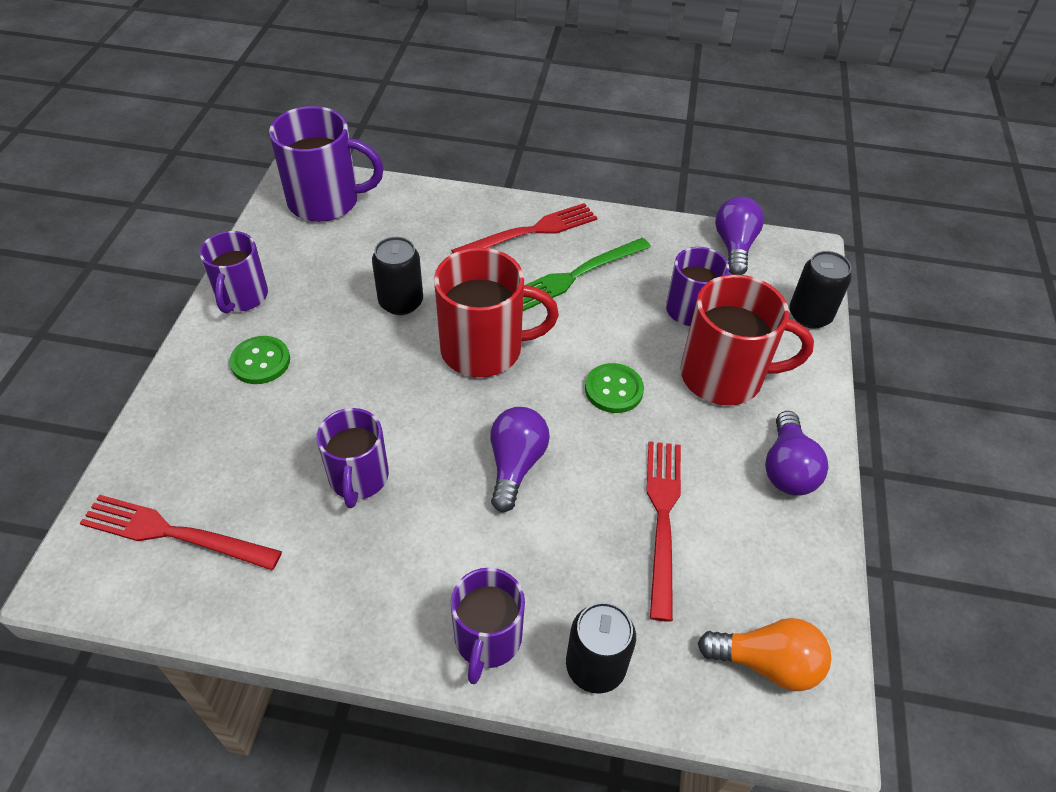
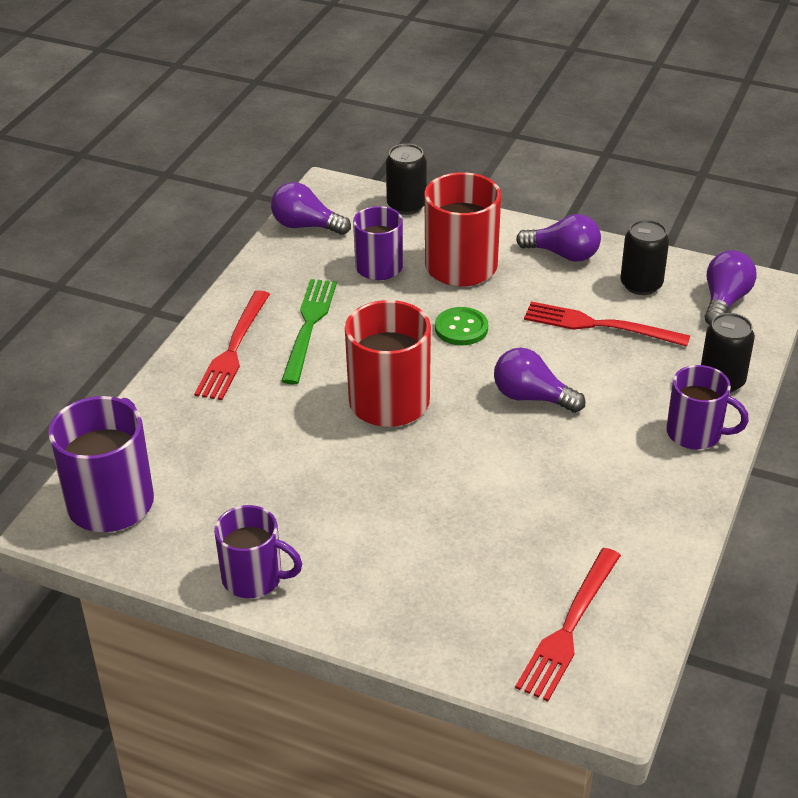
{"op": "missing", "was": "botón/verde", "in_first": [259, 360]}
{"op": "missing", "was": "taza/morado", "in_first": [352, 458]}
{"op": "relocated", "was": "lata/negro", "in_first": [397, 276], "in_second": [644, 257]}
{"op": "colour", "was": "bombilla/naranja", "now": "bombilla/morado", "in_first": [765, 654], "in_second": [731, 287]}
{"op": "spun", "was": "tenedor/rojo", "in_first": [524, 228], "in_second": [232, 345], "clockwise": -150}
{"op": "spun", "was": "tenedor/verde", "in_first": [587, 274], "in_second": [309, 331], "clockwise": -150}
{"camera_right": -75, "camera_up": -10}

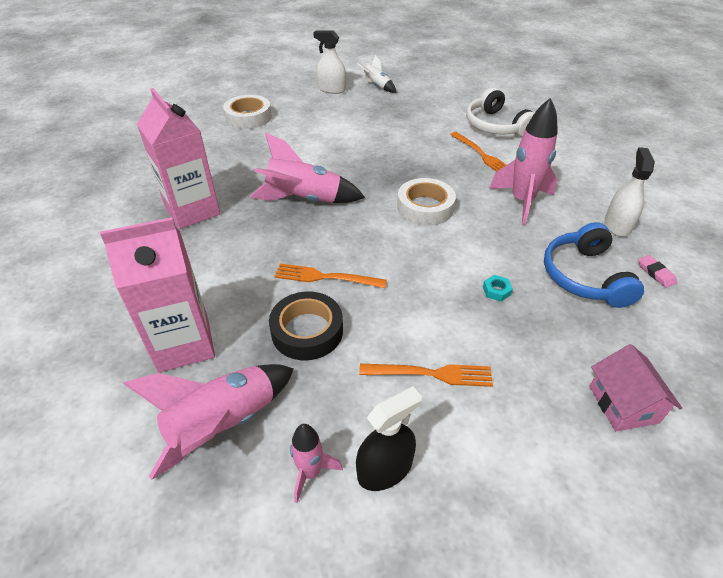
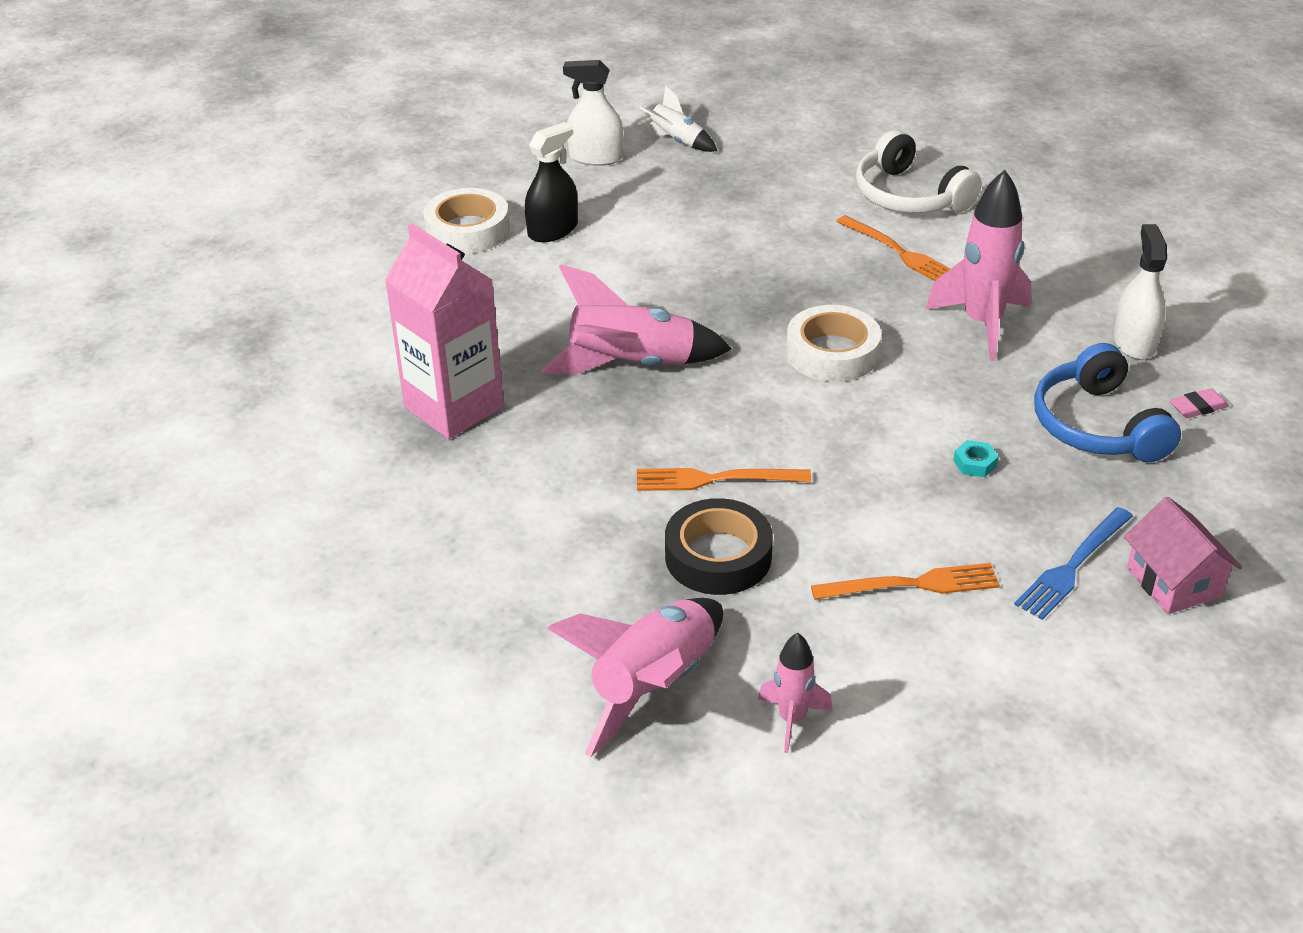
{"op": "missing", "was": "cartón de leche/rosa", "in_first": [157, 294]}
{"op": "appeared", "now": "tenedor/azul", "in_second": [1073, 563]}
{"op": "relocated", "was": "pulverizador/negro", "in_first": [389, 438], "in_second": [551, 182]}
{"op": "spun", "was": "goma de borrar/rosa", "in_first": [658, 271], "in_second": [1199, 403], "clockwise": -75}
{"camera_right": -10, "camera_up": -5}

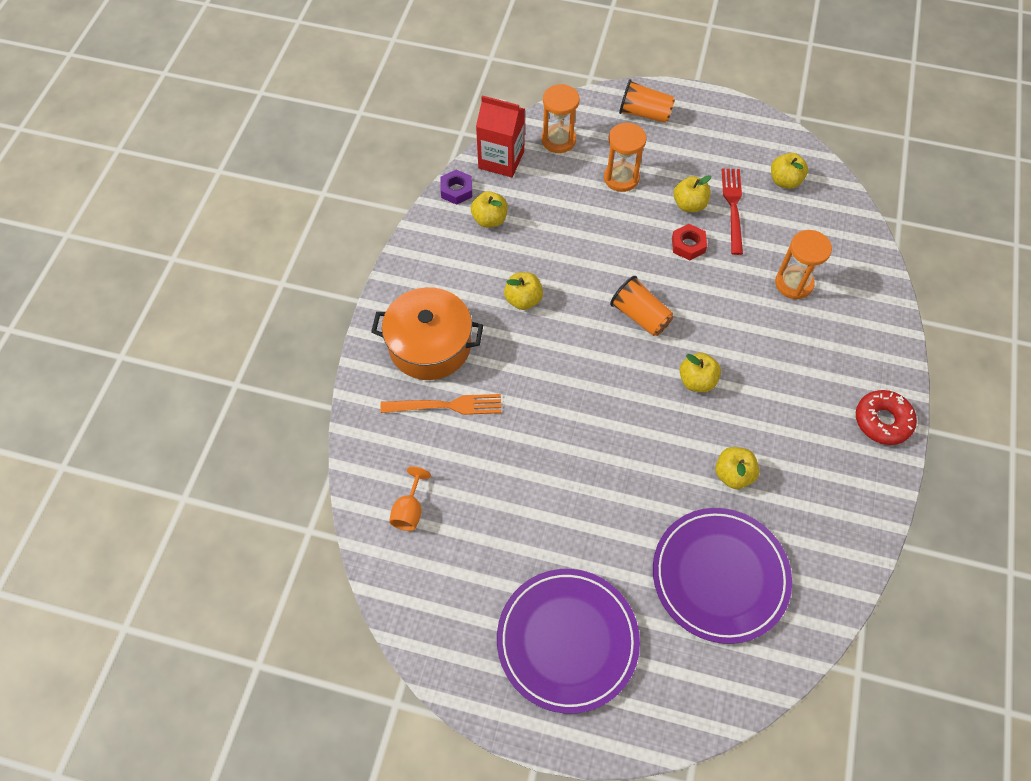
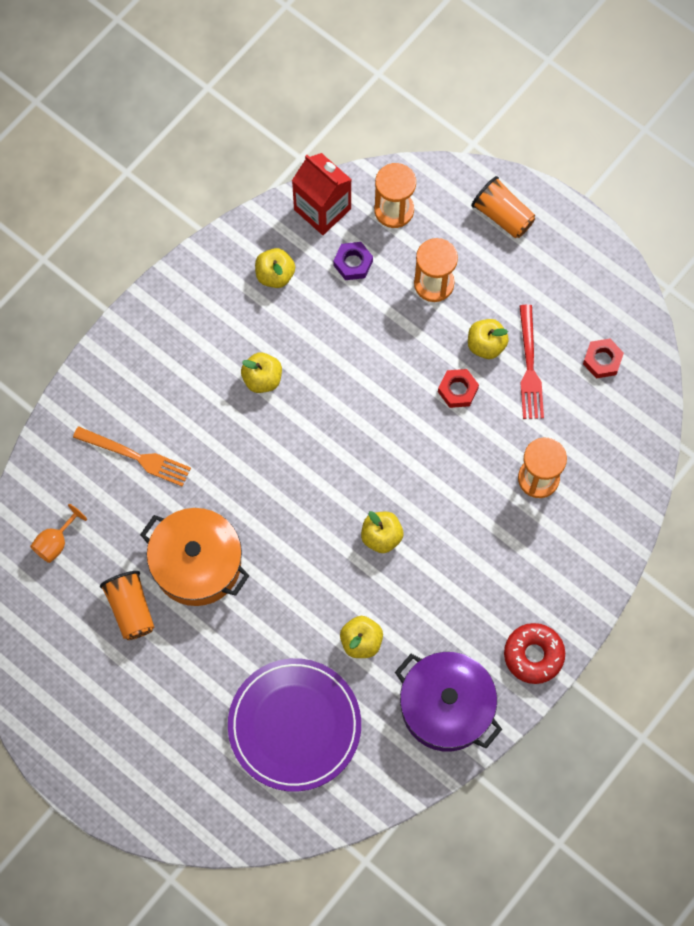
{"op": "missing", "was": "plato/morado", "in_first": [568, 641]}
{"op": "appeared", "now": "olla/morado", "in_second": [448, 702]}
{"op": "relocated", "was": "olla/naranja", "in_first": [427, 333], "in_second": [195, 557]}
{"op": "relocated", "was": "tuerca/morado", "in_first": [456, 187], "in_second": [353, 261]}
{"op": "relocated", "was": "vaso/naranja", "in_first": [641, 306], "in_second": [127, 605]}
{"op": "exchanged", "was": "manzana/amarillo", "now": "tuerca/rojo", "in_first": [789, 171], "in_second": [603, 359]}
{"op": "spun", "was": "tenedor/rojo", "in_first": [732, 211], "in_second": [531, 362], "clockwise": 150}
{"camera_right": 25, "camera_up": 10}

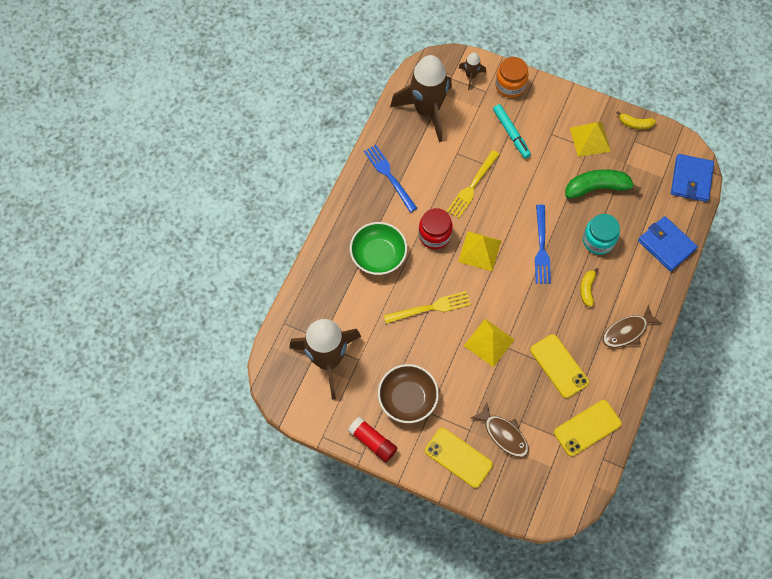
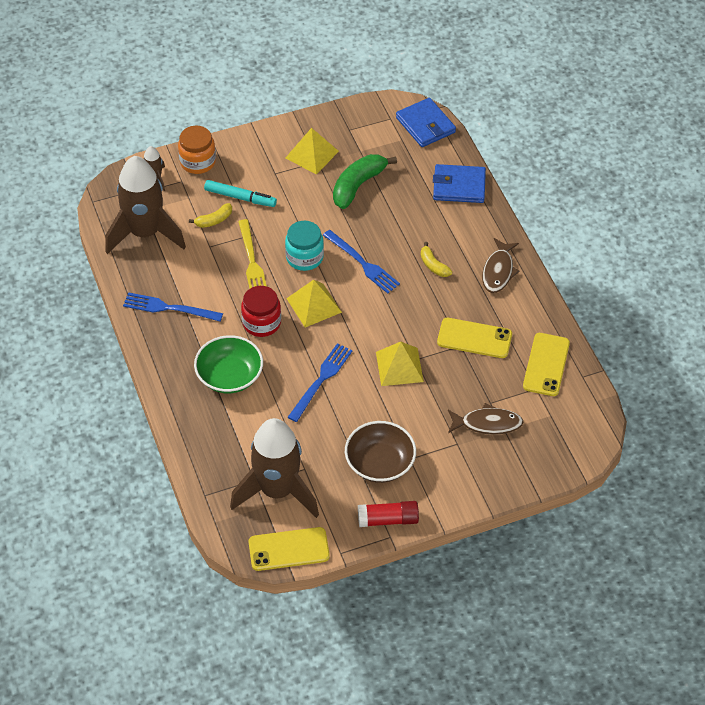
{"op": "relocated", "was": "móvil/amarillo", "in_first": [459, 458], "in_second": [289, 549]}
{"op": "relocated", "was": "tarro/turquesa", "in_first": [601, 234], "in_second": [304, 246]}
{"op": "relocated", "was": "plátano/amarillo", "in_first": [636, 120], "in_second": [210, 215]}
{"op": "colour", "was": "tenedor/amarillo", "now": "tenedor/azul", "in_first": [427, 307], "in_second": [320, 382]}
{"camera_right": -45, "camera_up": -15}

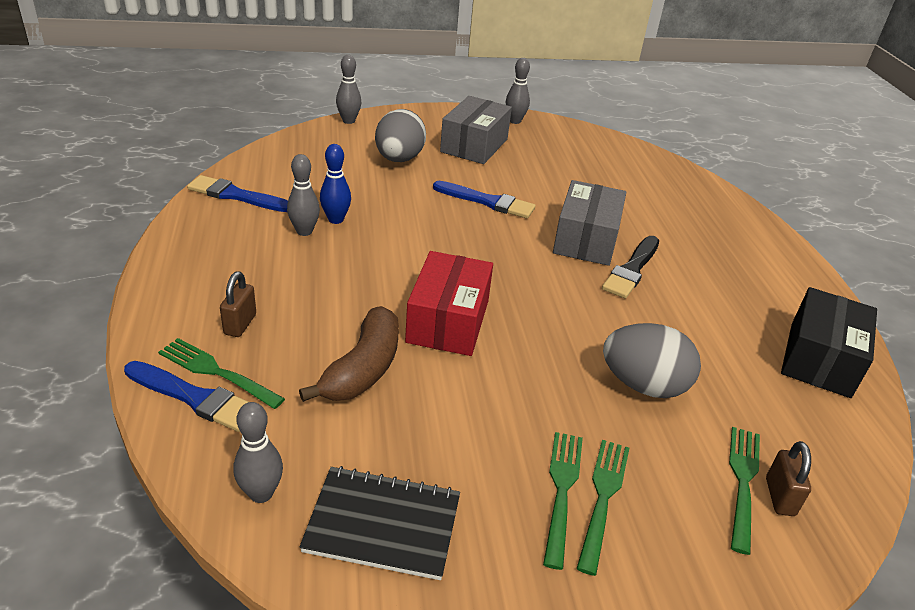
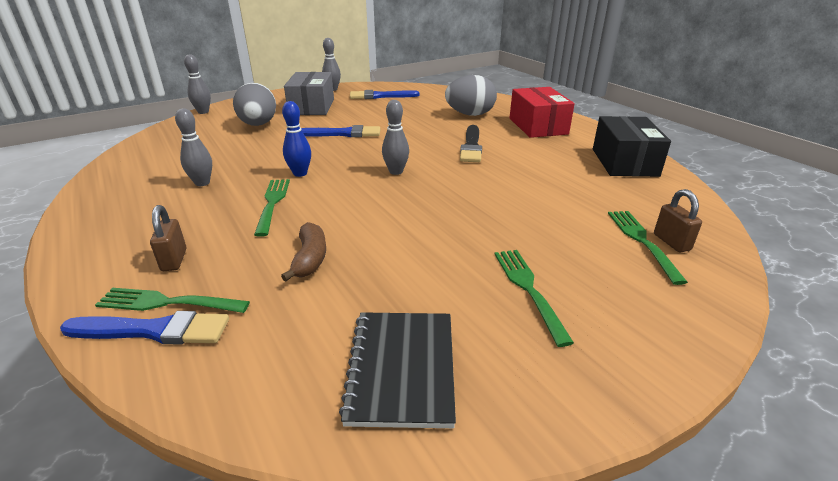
{"op": "missing", "was": "caja/gris", "in_first": [589, 223]}
{"op": "relocated", "was": "pincel/azul", "in_first": [237, 193], "in_second": [385, 94]}
{"op": "relocated", "was": "bolo/gris", "in_first": [258, 452], "in_second": [395, 137]}
{"op": "relocated", "was": "bolo/azul", "in_first": [335, 184], "in_second": [296, 139]}
{"op": "relocated", "was": "caja/rojo", "in_first": [449, 303], "in_second": [542, 112]}
{"op": "relocated", "was": "tenedor/verde", "in_first": [602, 508], "in_second": [272, 208]}
{"op": "relocated", "was": "huevo/gris", "in_first": [652, 360], "in_second": [471, 95]}
{"op": "spun", "was": "cuaderno/negro", "in_first": [379, 523], "in_second": [397, 370], "clockwise": -75}
{"op": "size", "was": "plátano/marrón", "in_first": [349, 354], "in_second": [303, 252], "ratio": 0.66}
{"camera_right": -20, "camera_up": -5}

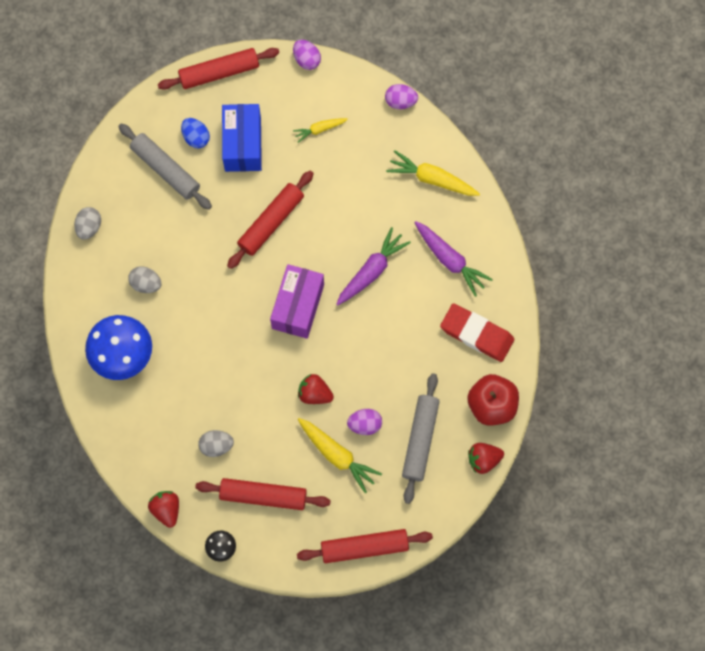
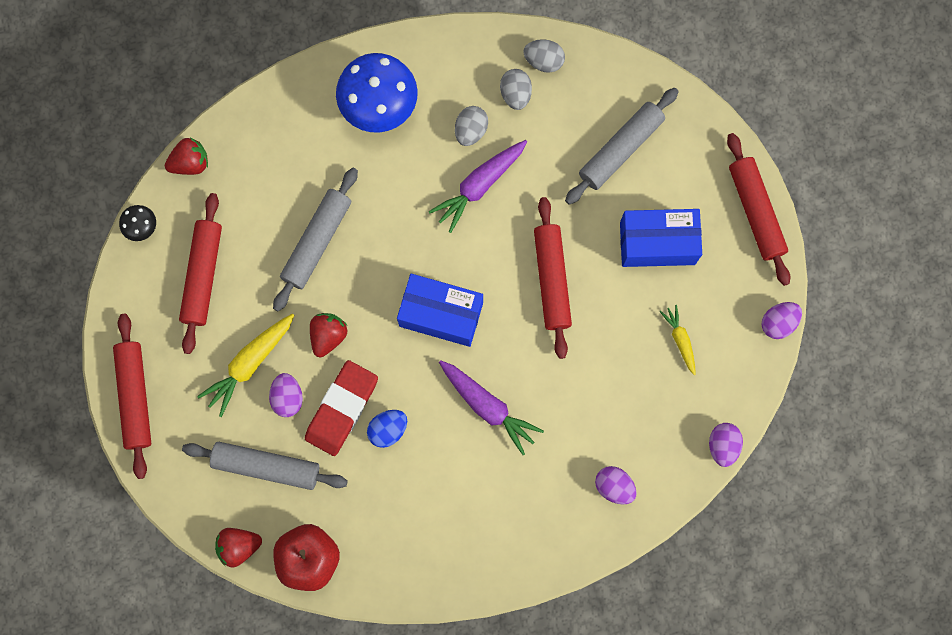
{"op": "appeared", "now": "rodillo/gris", "in_second": [315, 240]}
{"op": "relocated", "was": "huevo/azul", "in_first": [195, 133], "in_second": [387, 429]}
{"op": "relocated", "was": "huevo/gris", "in_first": [216, 443], "in_second": [516, 89]}
{"op": "relocated", "was": "zanahoria/morado", "in_first": [453, 259], "in_second": [478, 186]}
{"op": "relocated", "was": "goma de borrar/rojo", "in_first": [477, 332], "in_second": [341, 408]}
{"op": "exchanged", "was": "zanahoria/amarillo", "now": "huevo/morado", "in_first": [433, 173], "in_second": [616, 485]}
{"op": "colour", "was": "caja/morado", "now": "caja/azul", "in_first": [297, 301], "in_second": [440, 310]}
{"op": "spun", "was": "rodillo/rojo", "in_first": [270, 220], "in_second": [553, 278], "clockwise": 45}
{"op": "spun", "was": "fresa/rojo", "in_first": [486, 458], "in_second": [238, 548], "clockwise": -90}
{"camera_right": 90, "camera_up": 5}

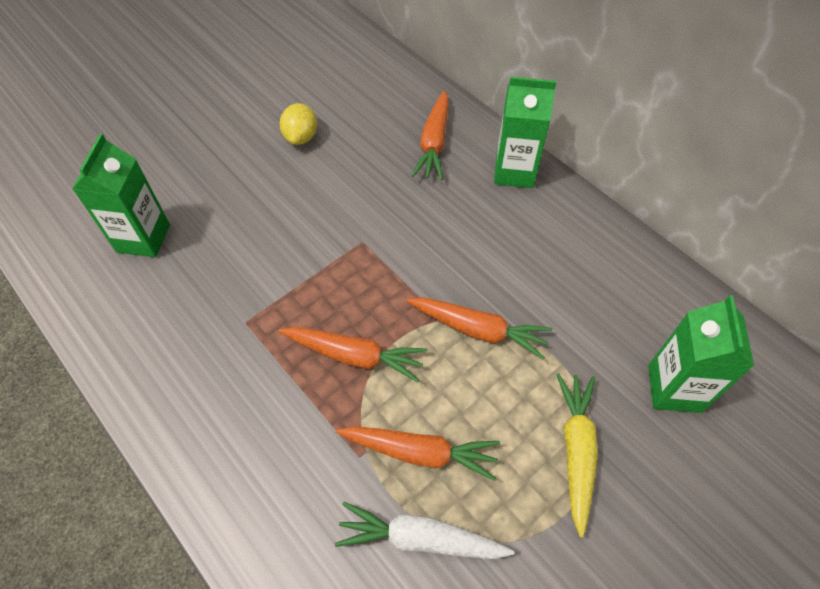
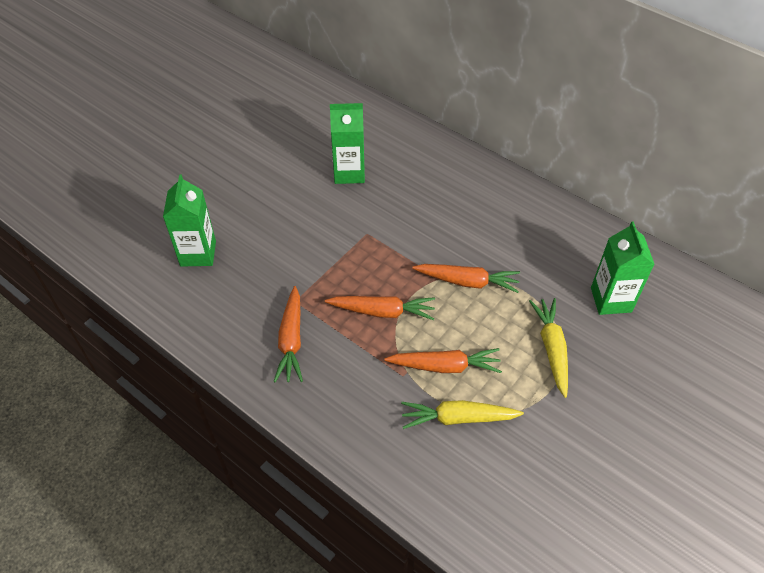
{"op": "missing", "was": "limón/amarillo", "in_first": [298, 124]}
{"op": "relocated", "was": "zanahoria/naranja", "in_first": [430, 135], "in_second": [288, 334]}
{"op": "relocated", "was": "cartón de leche/verde", "in_first": [525, 132], "in_second": [347, 143]}
{"op": "colour", "was": "zanahoria/blanco", "now": "zanahoria/amarillo", "in_first": [424, 530], "in_second": [462, 414]}
{"camera_right": -10, "camera_up": -5}

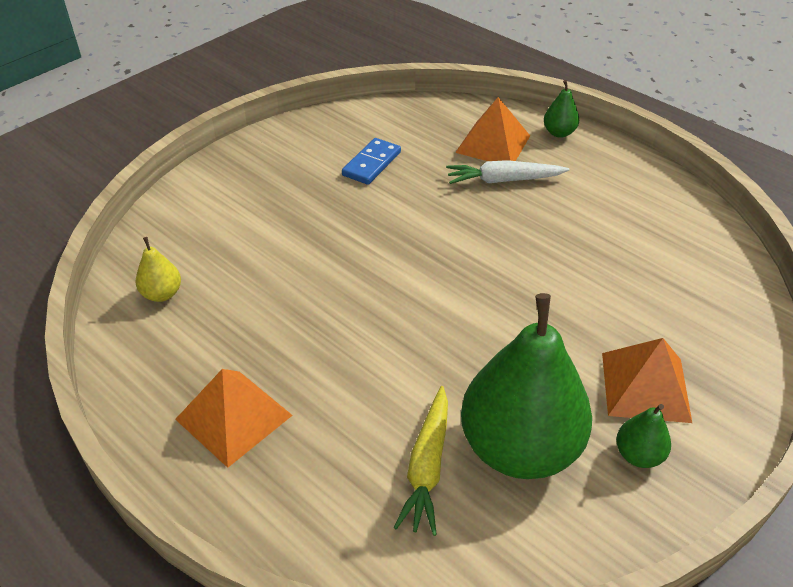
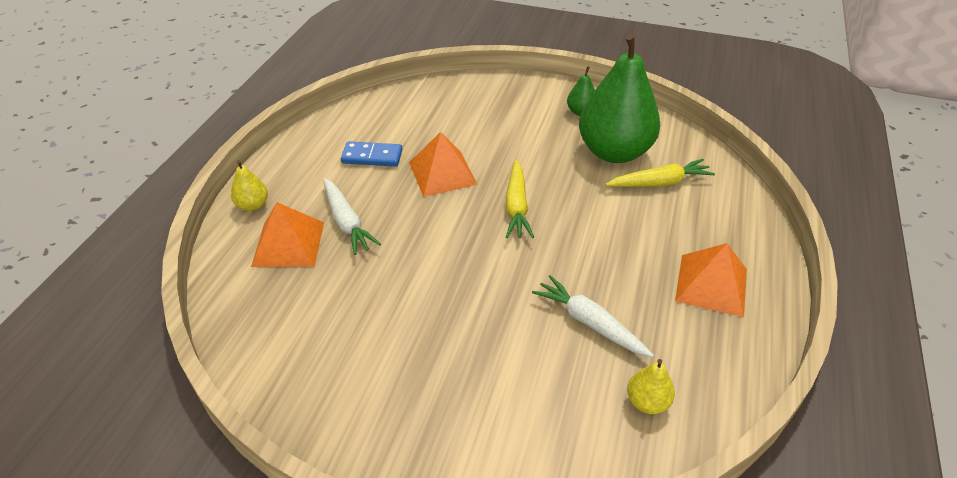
{"op": "appeared", "now": "zanahoria/amarillo", "in_second": [520, 199]}
{"op": "appeared", "now": "zanahoria/blanco", "in_second": [593, 316]}
{"op": "relocated", "was": "ficha de dominó/azul", "in_first": [371, 161], "in_second": [371, 154]}
{"op": "relocated", "was": "pirámide/naranja", "in_first": [647, 380], "in_second": [443, 164]}
{"op": "colour", "was": "pera/verde", "now": "pera/amarillo", "in_first": [561, 109], "in_second": [249, 185]}
{"camera_right": -115, "camera_up": 0}

